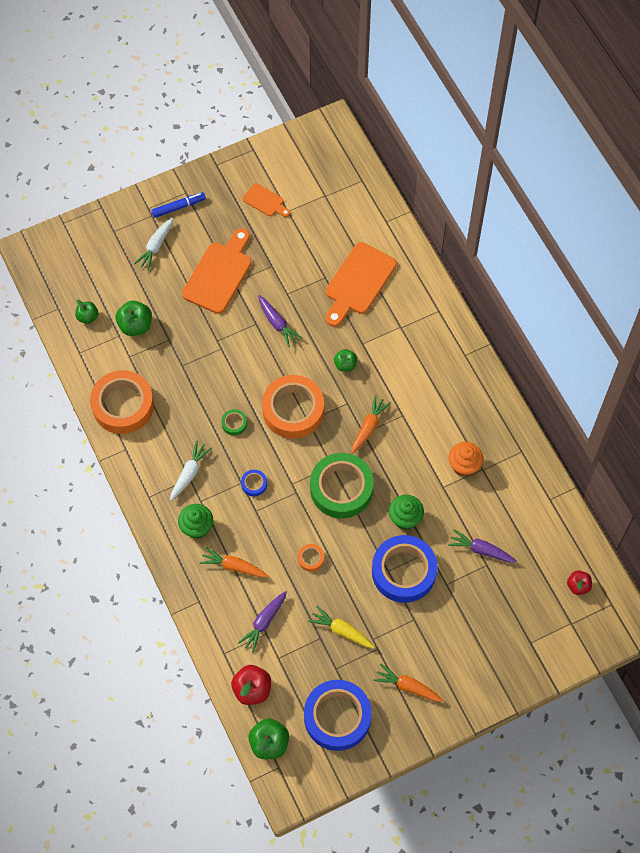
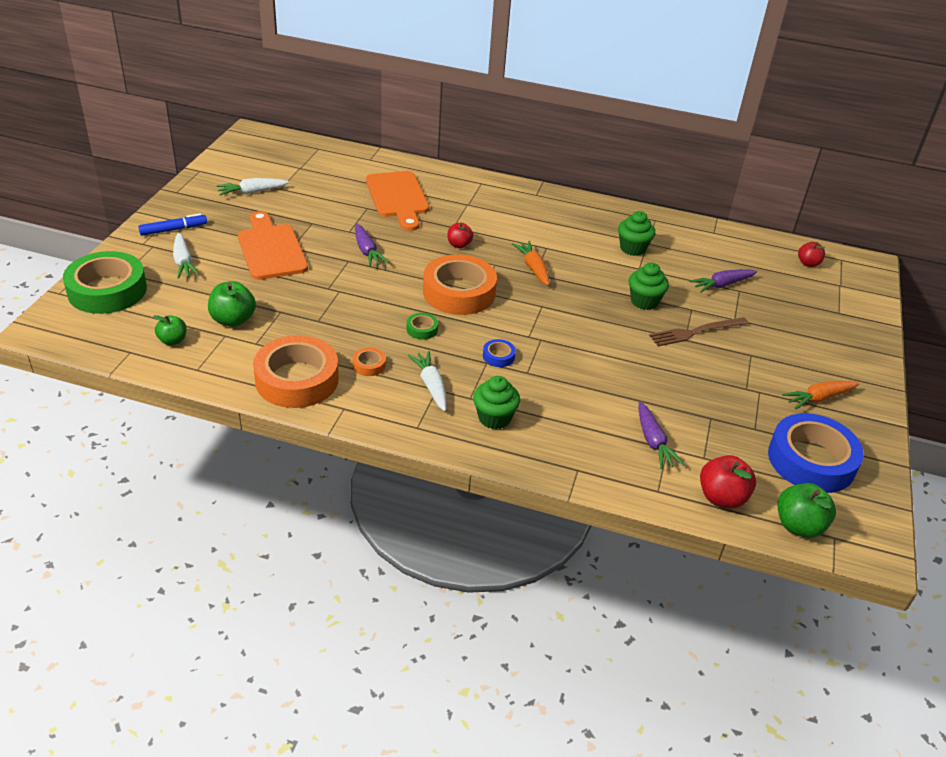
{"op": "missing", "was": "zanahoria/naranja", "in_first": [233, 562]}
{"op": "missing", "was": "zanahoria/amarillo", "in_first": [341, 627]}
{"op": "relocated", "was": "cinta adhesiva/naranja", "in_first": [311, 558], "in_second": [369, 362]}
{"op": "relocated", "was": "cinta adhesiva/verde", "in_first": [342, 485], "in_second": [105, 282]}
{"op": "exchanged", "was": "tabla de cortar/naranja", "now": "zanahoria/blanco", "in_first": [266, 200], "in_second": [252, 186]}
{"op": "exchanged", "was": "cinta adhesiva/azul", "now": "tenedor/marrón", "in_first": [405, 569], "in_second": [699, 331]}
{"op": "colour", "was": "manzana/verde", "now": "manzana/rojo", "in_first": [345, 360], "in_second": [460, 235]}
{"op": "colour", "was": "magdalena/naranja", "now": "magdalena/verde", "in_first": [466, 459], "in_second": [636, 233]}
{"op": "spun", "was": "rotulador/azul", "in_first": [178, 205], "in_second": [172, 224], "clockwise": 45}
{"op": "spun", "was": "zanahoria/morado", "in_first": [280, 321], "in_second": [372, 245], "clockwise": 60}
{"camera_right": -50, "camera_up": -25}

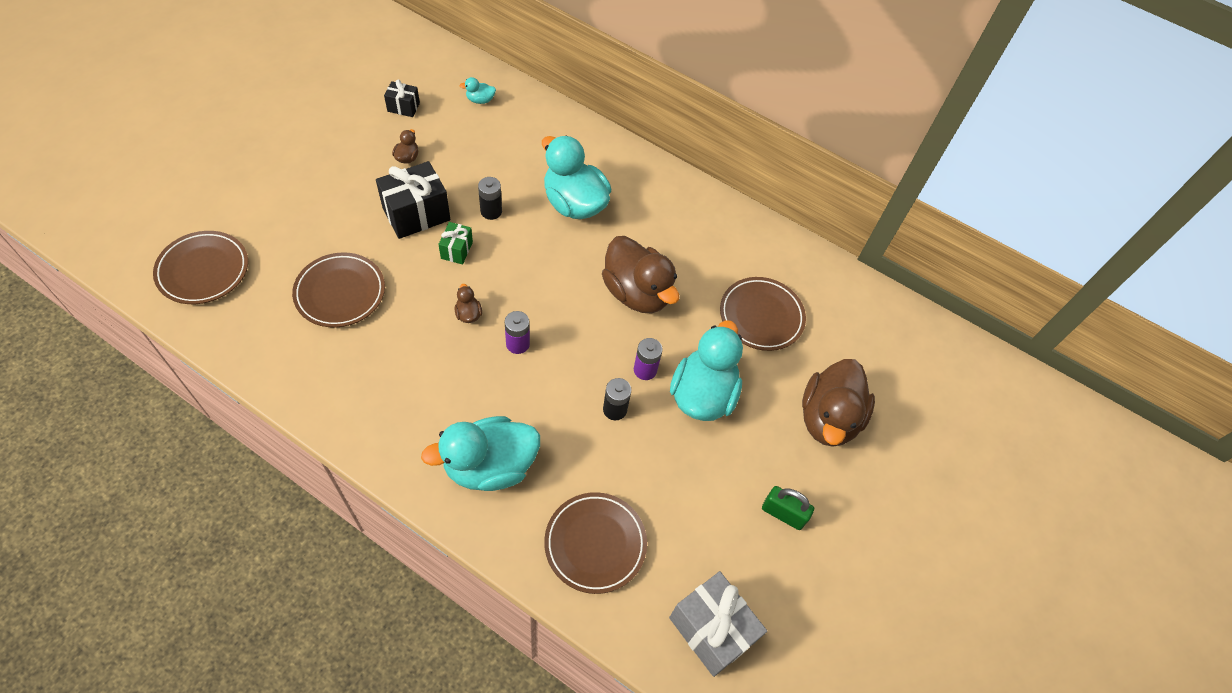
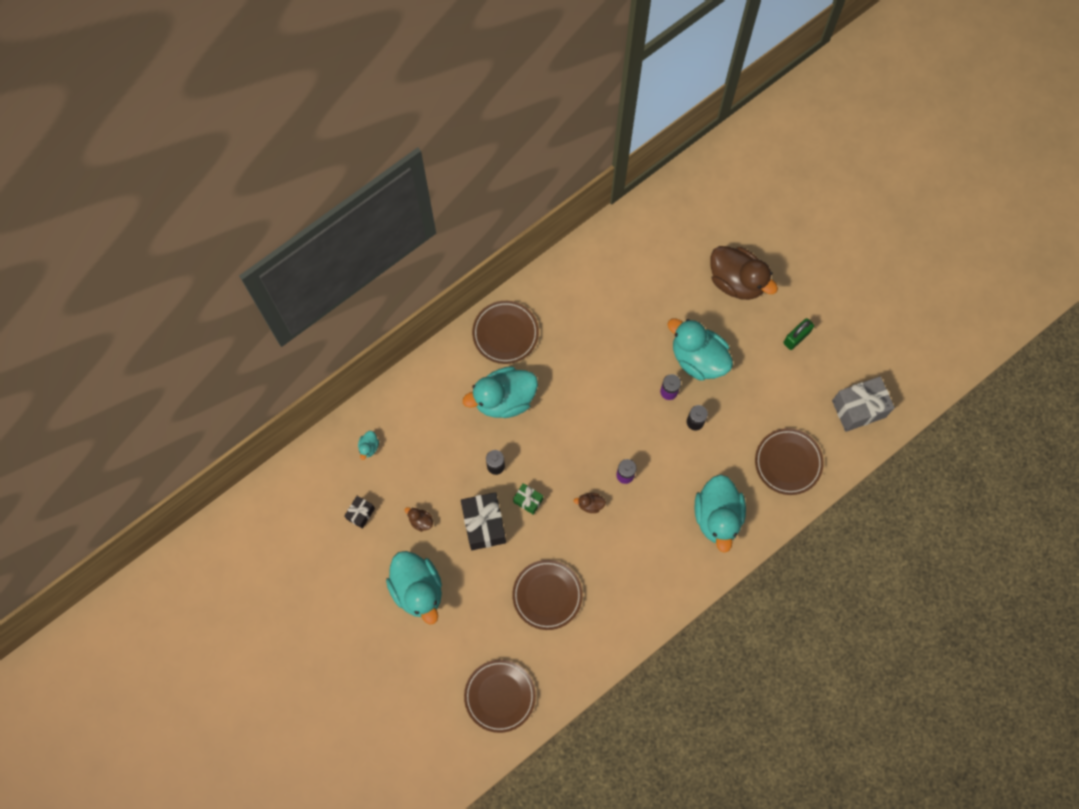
{"op": "missing", "was": "pato/marrón", "in_first": [640, 274]}
{"op": "appeared", "now": "pato/turquesa", "in_second": [414, 587]}
{"op": "relocated", "was": "plato/marrón", "in_first": [763, 314], "in_second": [505, 332]}
{"camera_right": -65, "camera_up": 15}

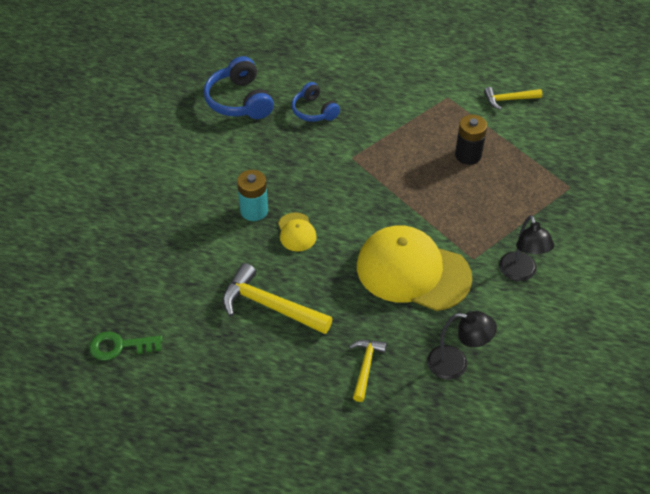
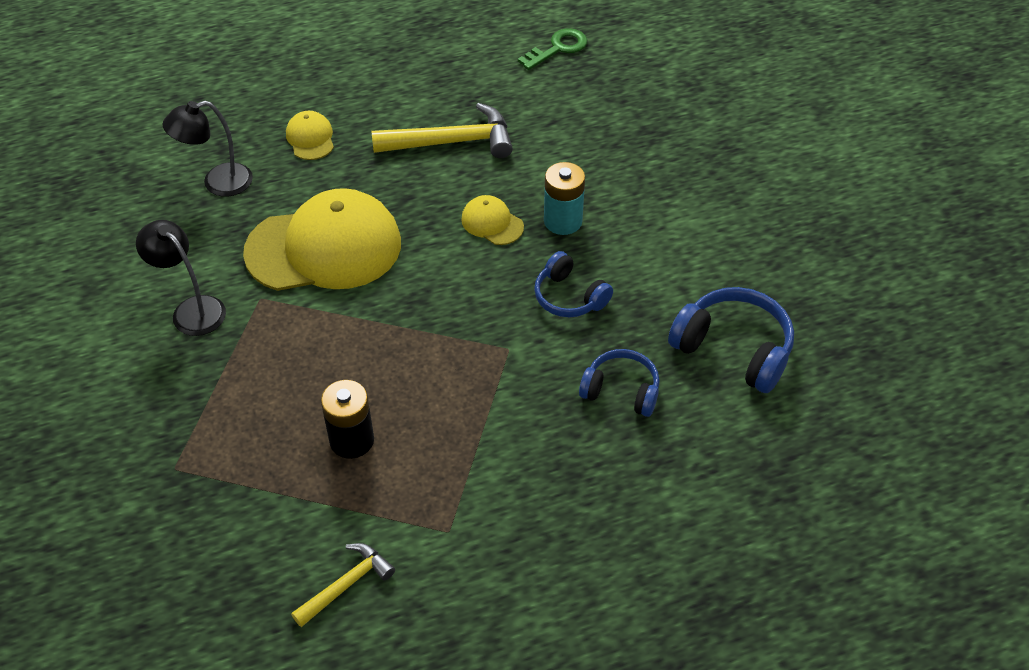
{"op": "appeared", "now": "auriculares/azul", "in_second": [573, 284]}
{"op": "exchanged", "was": "martillo/amarillo", "now": "gorra/amarillo", "in_first": [368, 371], "in_second": [310, 135]}
{"camera_right": 145, "camera_up": 0}

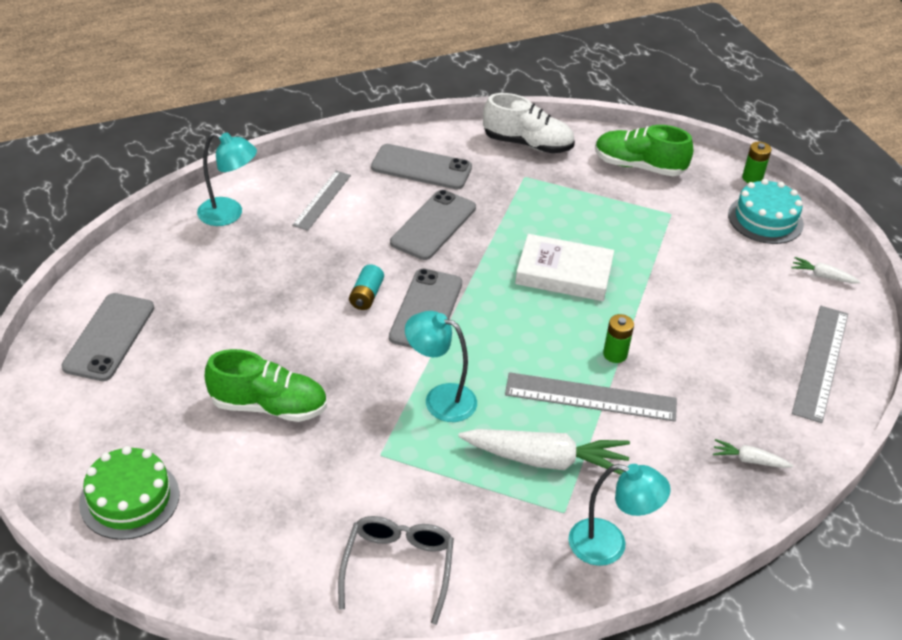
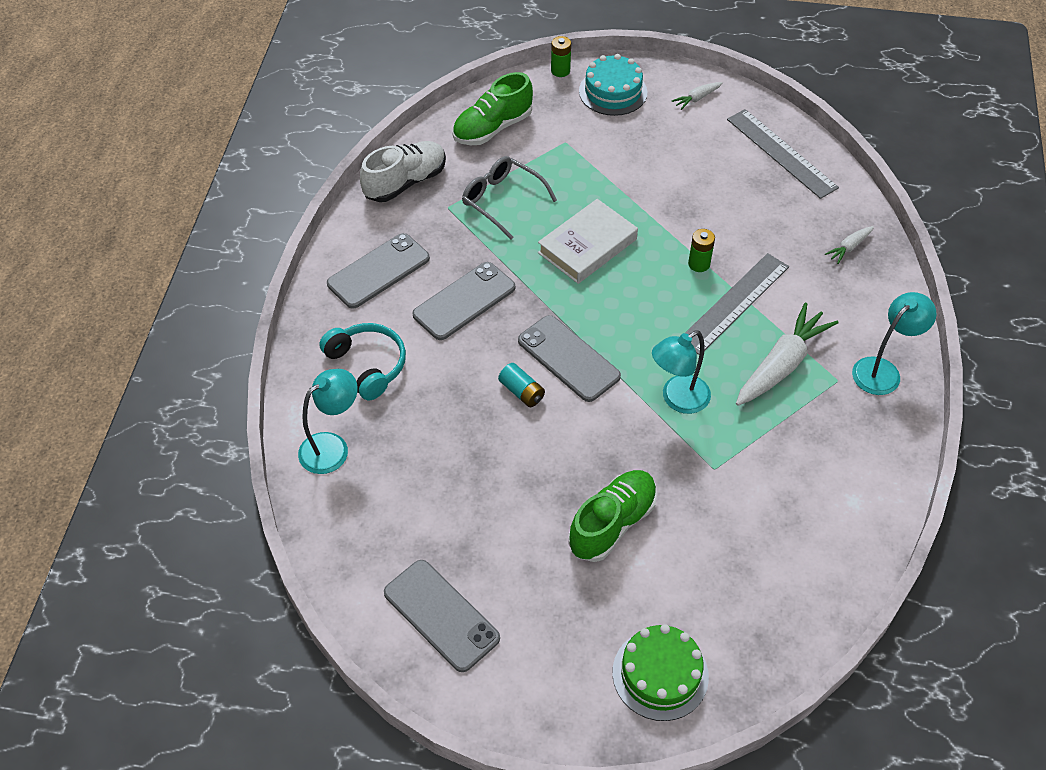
{"op": "relocated", "was": "gafas/gris", "in_first": [396, 570], "in_second": [509, 198]}
{"op": "exchanged", "was": "regla/gris", "now": "auriculares/turquesa", "in_first": [321, 201], "in_second": [362, 362]}
{"op": "spun", "was": "móvil/gris", "in_first": [433, 225], "in_second": [463, 301], "clockwise": 75}
{"camera_right": -55, "camera_up": 10}

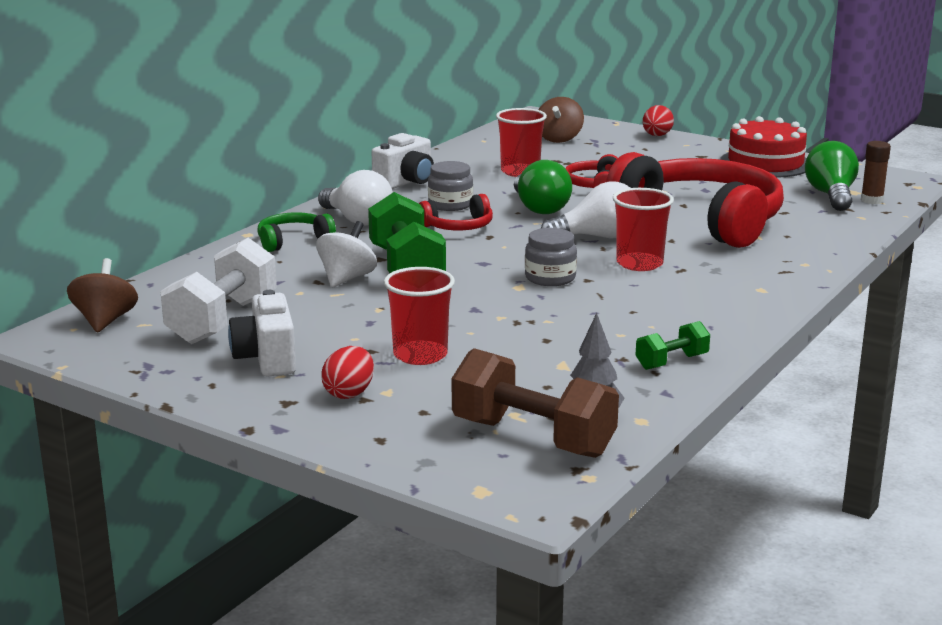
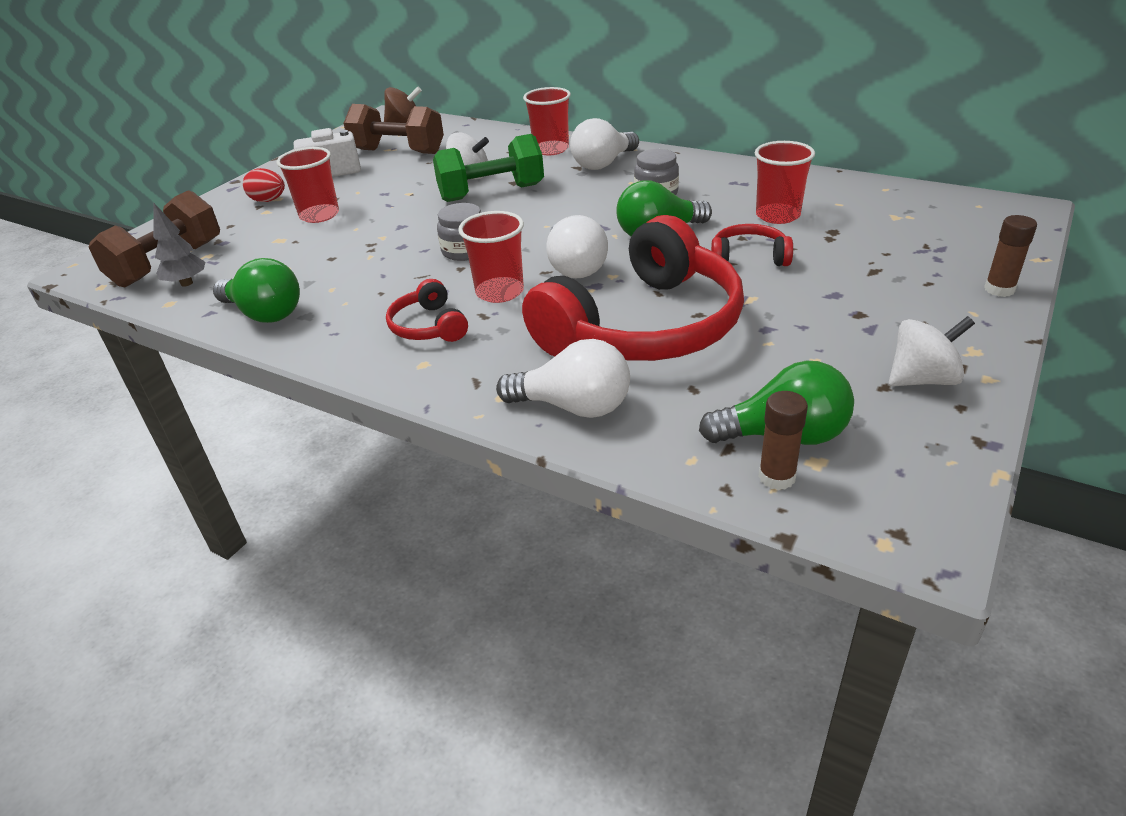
{"op": "missing", "was": "cámara/blanco", "in_first": [402, 161]}
{"op": "missing", "was": "peonza/marrón", "in_first": [561, 120]}
{"op": "appeared", "now": "bombilla/blanco", "in_second": [563, 378]}
{"op": "relocated", "was": "auriculares/rojo", "in_first": [456, 212], "in_second": [427, 310]}
{"op": "exchanged", "was": "auriculares/verde", "now": "vaso/rojo", "in_first": [297, 232], "in_second": [547, 121]}
{"op": "exchanged", "was": "mancuerna/verde", "now": "bombilla/verde", "in_first": [672, 345], "in_second": [256, 290]}
{"op": "exchanged", "was": "huevo/rojo", "now": "barra de pegamento/marrón", "in_first": [658, 120], "in_second": [1010, 256]}
{"op": "exchanged", "was": "tarta/rojo", "now": "peonza/blanco", "in_first": [763, 147], "in_second": [932, 351]}
{"op": "colour", "was": "mancuerna/blanco", "now": "mancuerna/marrón", "in_first": [218, 291], "in_second": [393, 129]}
{"camera_right": 90, "camera_up": 15}

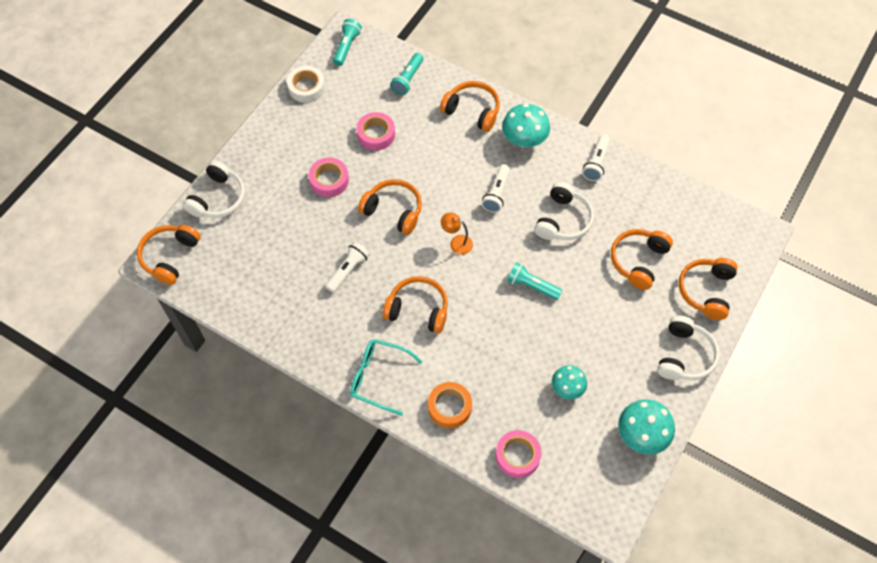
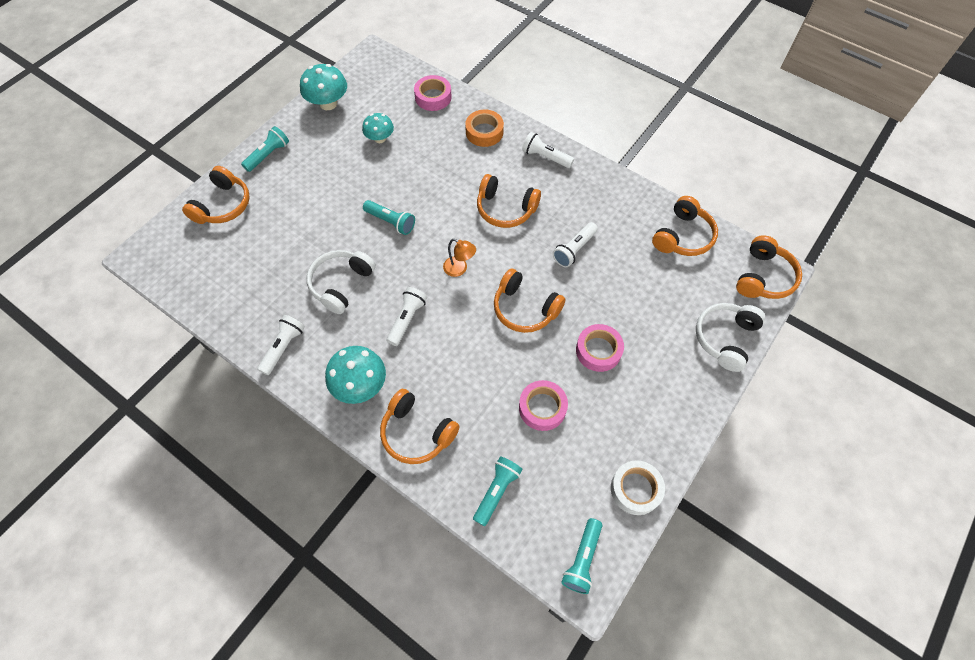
{"op": "relocated", "was": "auriculares/naranja", "in_first": [642, 259], "in_second": [685, 226]}
{"op": "exchanged", "was": "gafas/turquesa", "now": "lámpara de mano/blanco", "in_first": [386, 377], "in_second": [548, 150]}
{"op": "exchanged", "was": "auriculares/blanco", "now": "lámpara de mano/turquesa", "in_first": [688, 347], "in_second": [265, 149]}
{"camera_right": -175, "camera_up": 0}

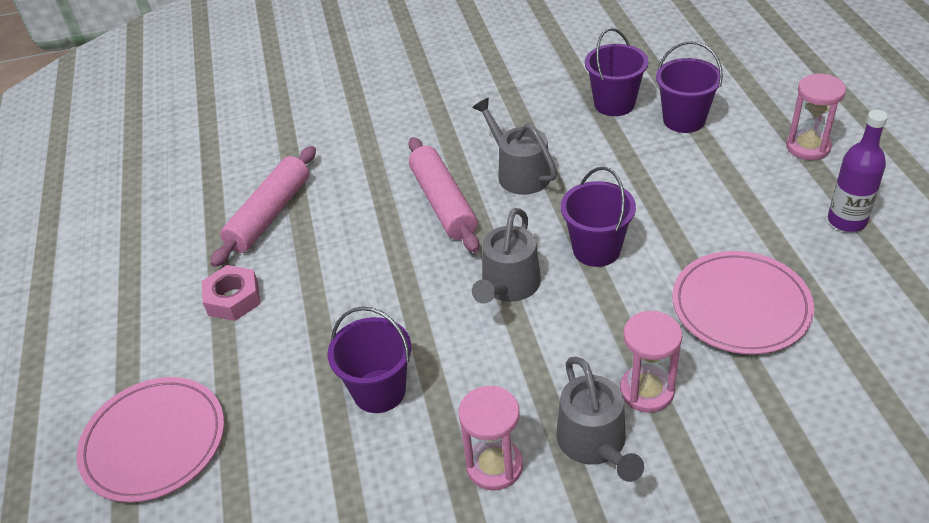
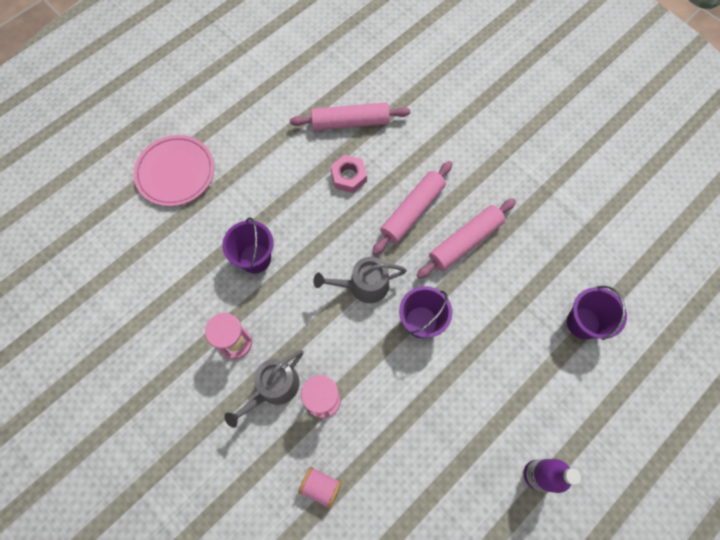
{"op": "missing", "was": "balde/morado", "in_first": [616, 72]}
{"op": "missing", "was": "plato/rosa", "in_first": [743, 302]}
{"op": "missing", "was": "reloj de arena/rosa", "in_first": [816, 117]}
{"op": "appeared", "now": "carrete/rosa", "in_second": [320, 487]}
{"op": "relocated", "was": "tuerca/rosa", "in_first": [231, 293], "in_second": [349, 173]}
{"op": "exchanged", "was": "regadera/gris", "now": "rodillo/rosa", "in_first": [514, 146], "in_second": [466, 239]}
{"camera_right": 55, "camera_up": 25}

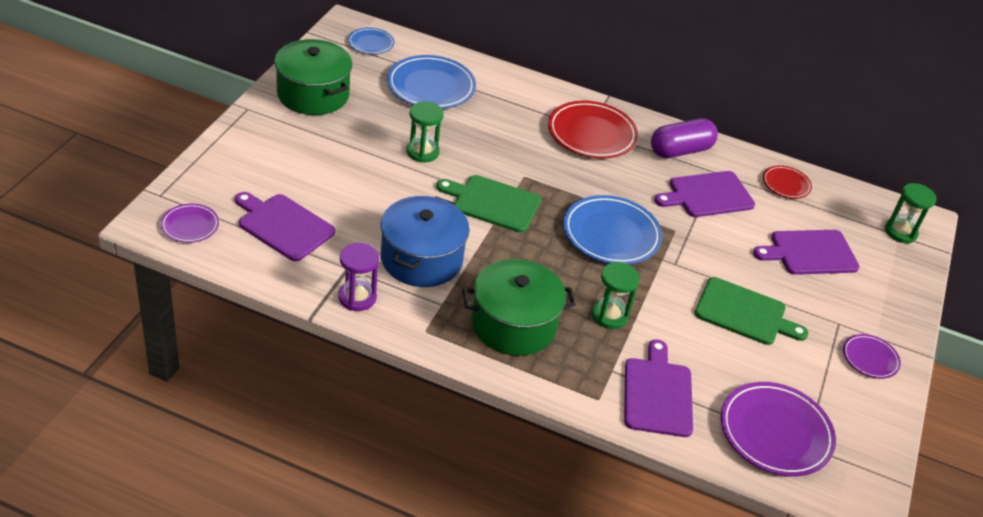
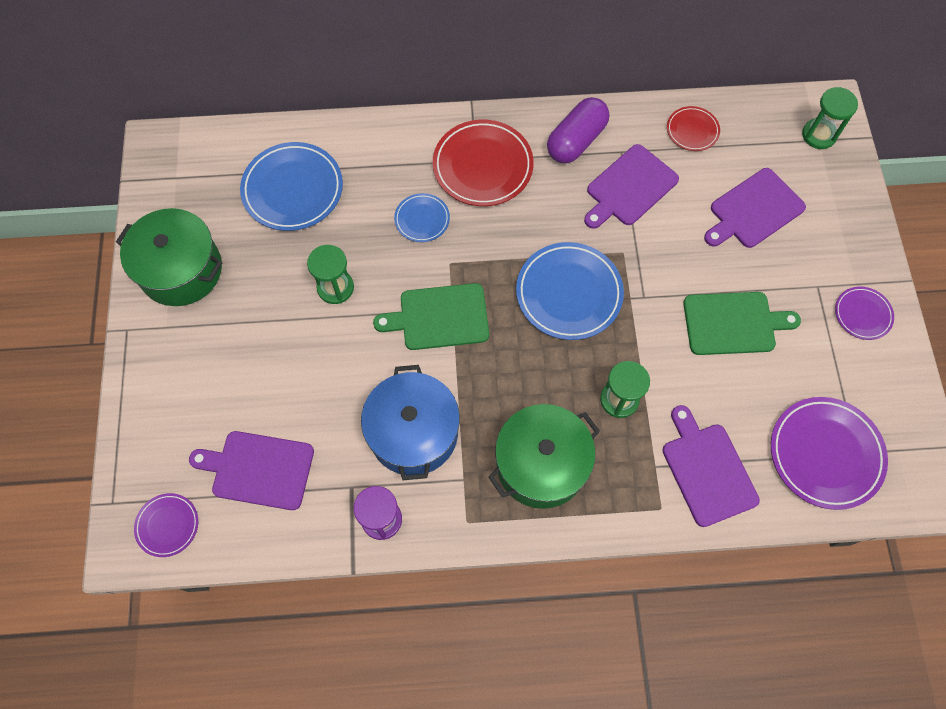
{"op": "relocated", "was": "plato/azul", "in_first": [371, 41], "in_second": [422, 217]}
{"camera_right": -20, "camera_up": 25}

